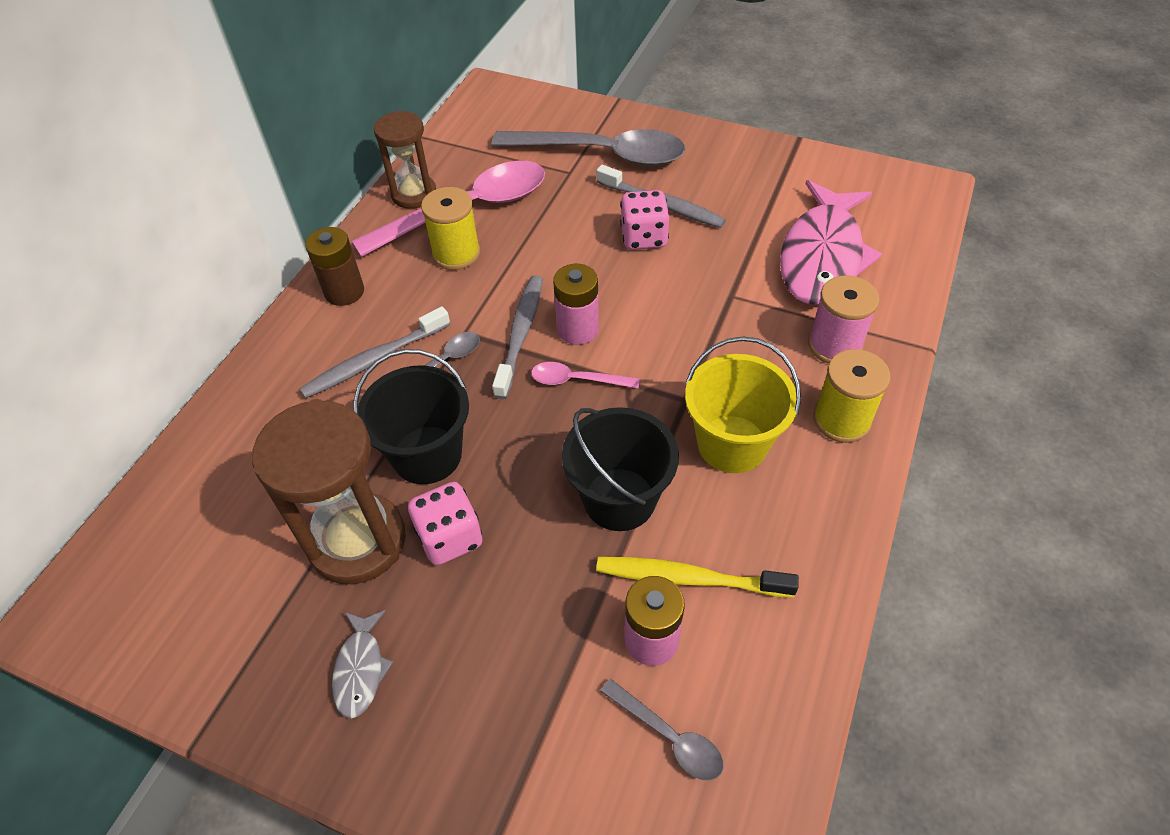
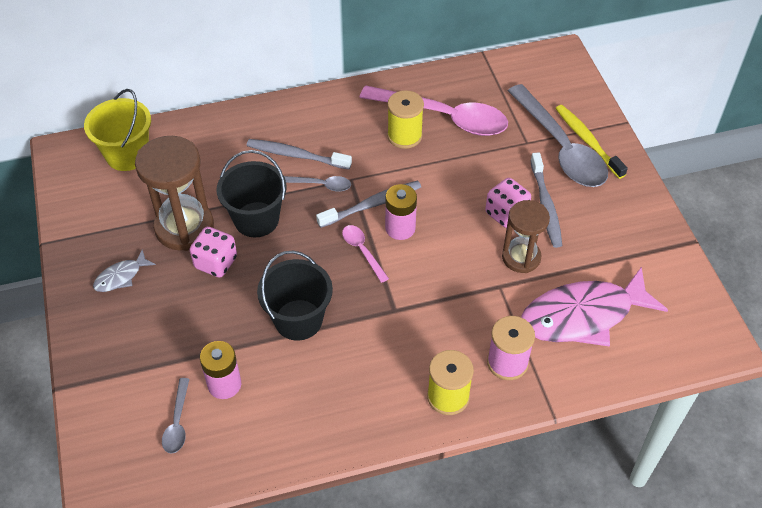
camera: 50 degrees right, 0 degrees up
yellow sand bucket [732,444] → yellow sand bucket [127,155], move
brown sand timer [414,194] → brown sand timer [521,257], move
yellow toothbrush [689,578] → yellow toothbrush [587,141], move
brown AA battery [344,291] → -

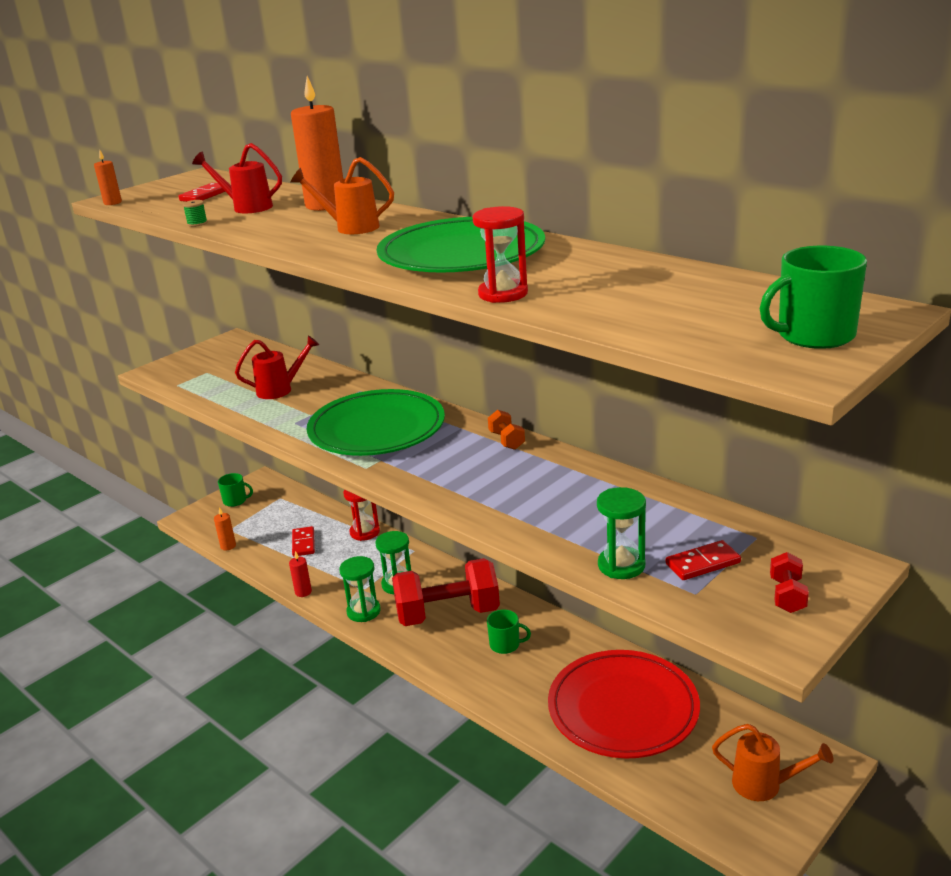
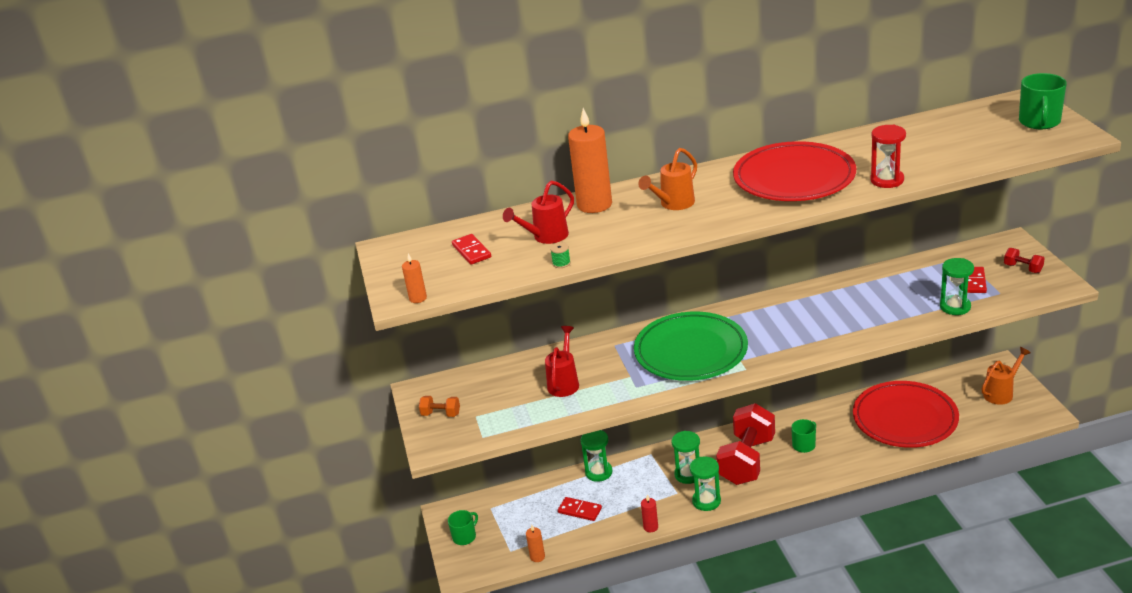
camera: 55 degrees left, 5 degrees up
orange-coloured dumbbell [506,440] → orange-coloured dumbbell [441,414], move
scarlet sand timer [365,532] → green sand timer [598,472]
green flat dish [461,255] → scarlet flat dish [794,178]

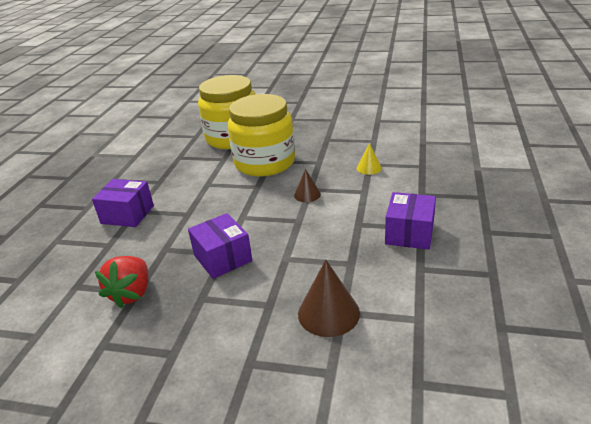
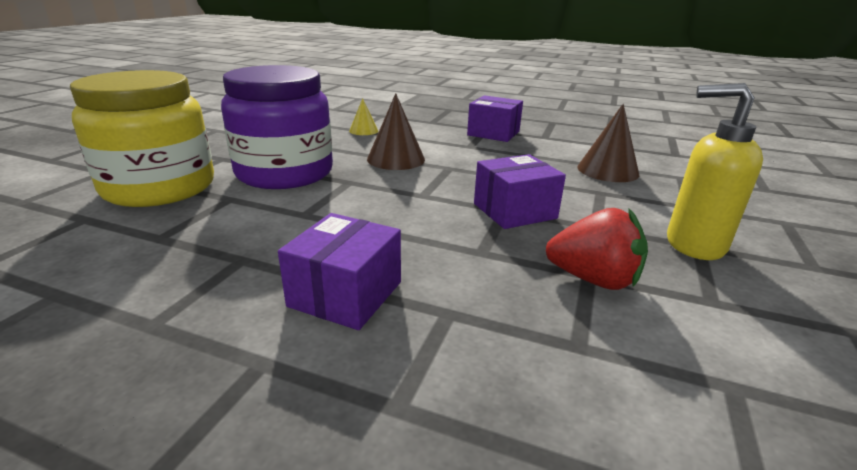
camera: 85 degrees left, 5 degrees down
yellow preserve jar [264,163] → purple preserve jar [285,173]
brown cone shape [307,195] → brown cone shape [396,159], x1.71
- → yellow pump bottle [693,244]

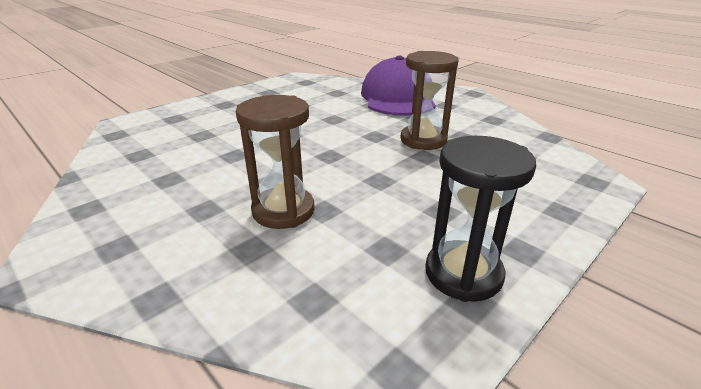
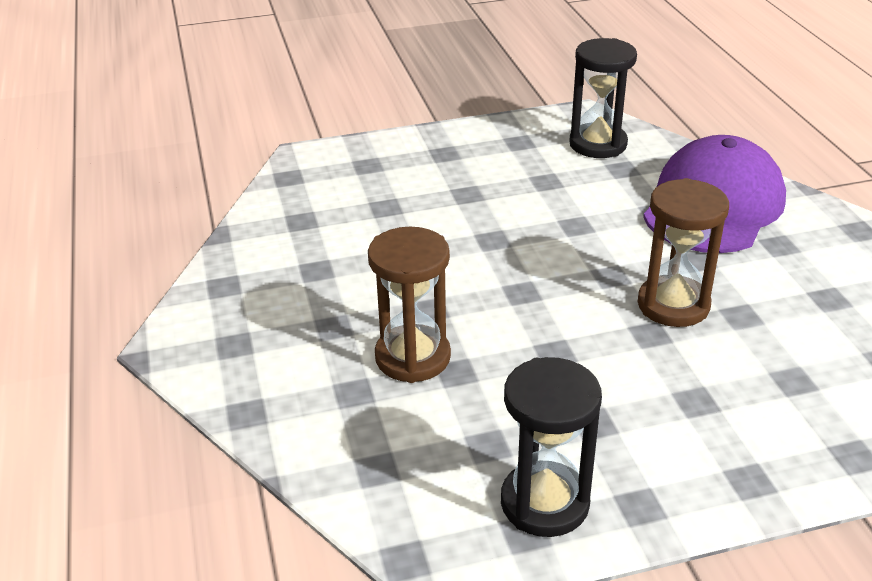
camera: 30 degrees right, 5 degrees up
- → jet-black sand timer [598,144]

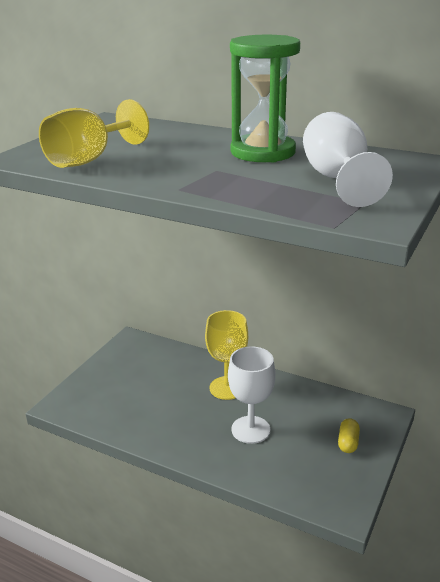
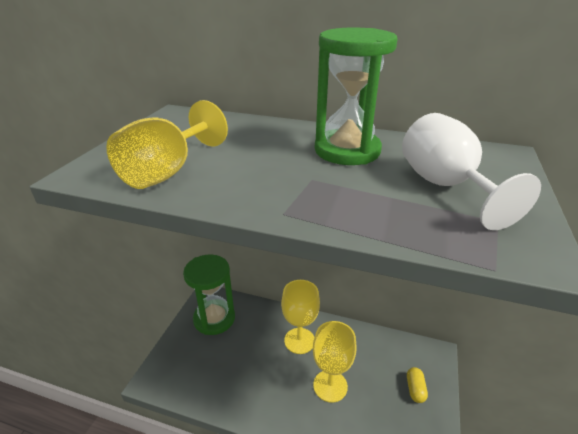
camera: 10 degrees left, 5 degrees up
- → green sand timer [214,318]
snow-white goblet [250,429] → yellow goblet [330,386]

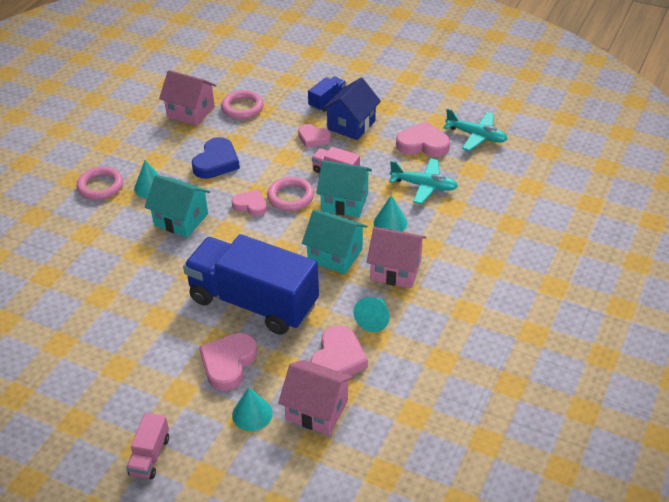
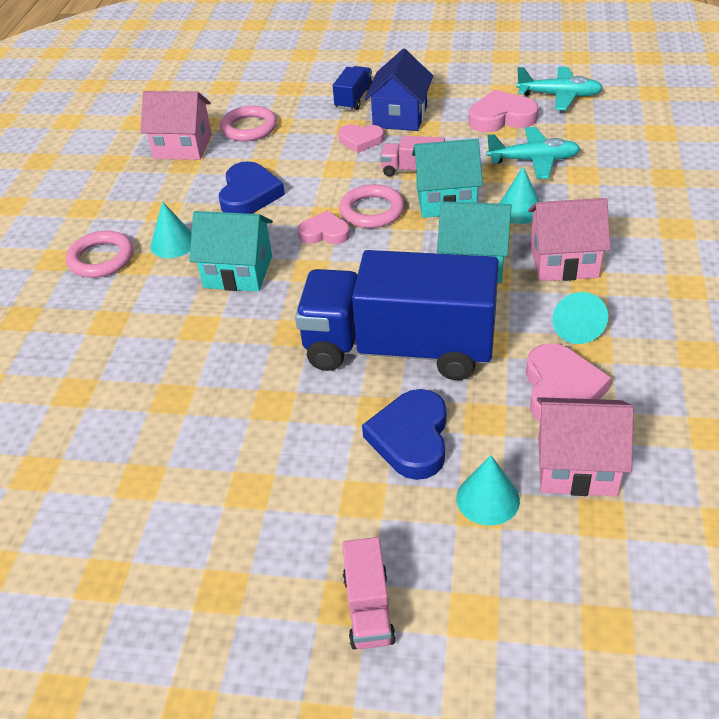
camera: 15 degrees left, 0 degrees up
pink heart [228,363] → cobalt heart [411,438]

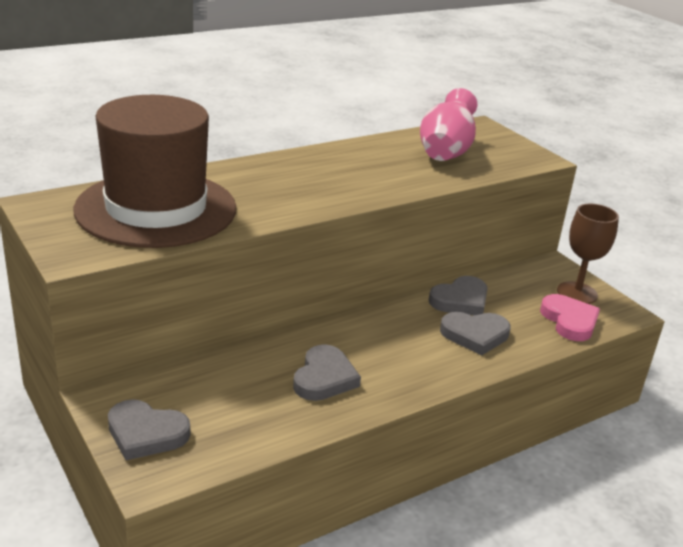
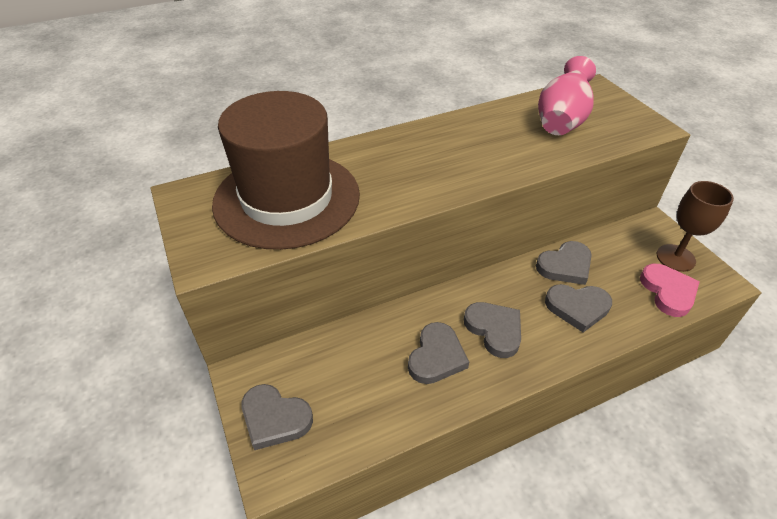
camera: 10 degrees right, 15 degrees up
- → grey heart [494,330]

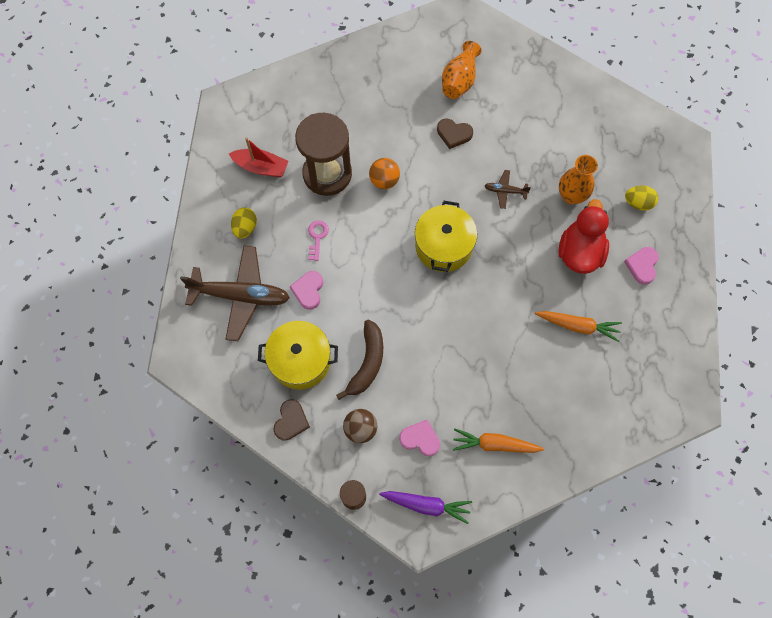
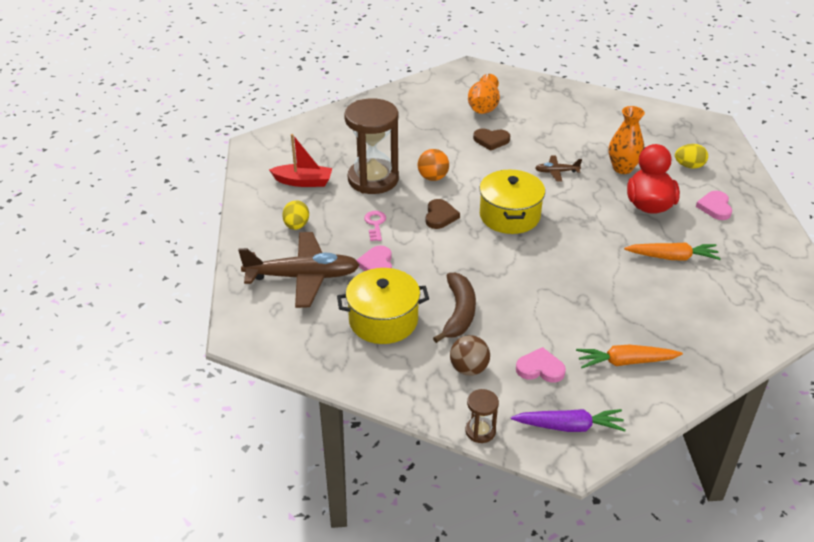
camera: 10 degrees left, 30 degrees down
brown heart [291,421] → brown heart [440,216], move

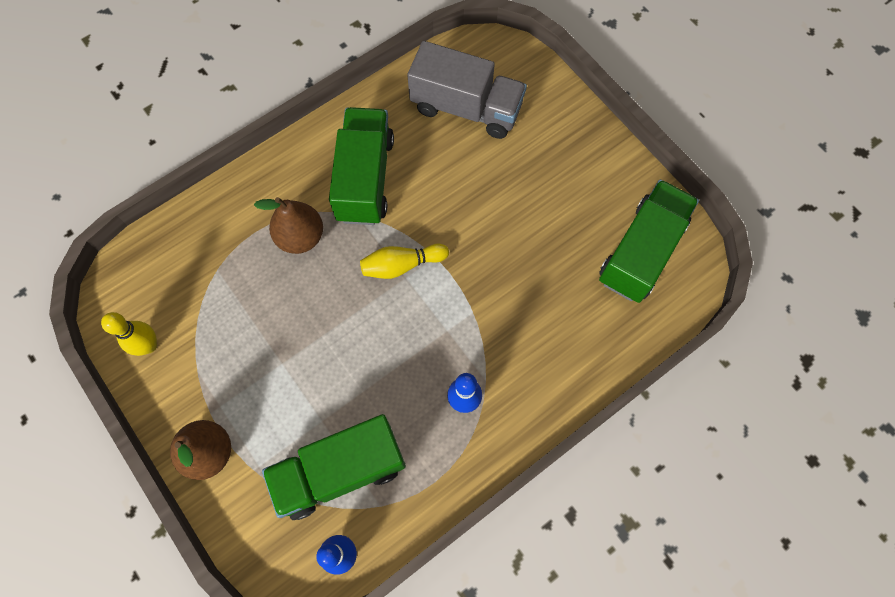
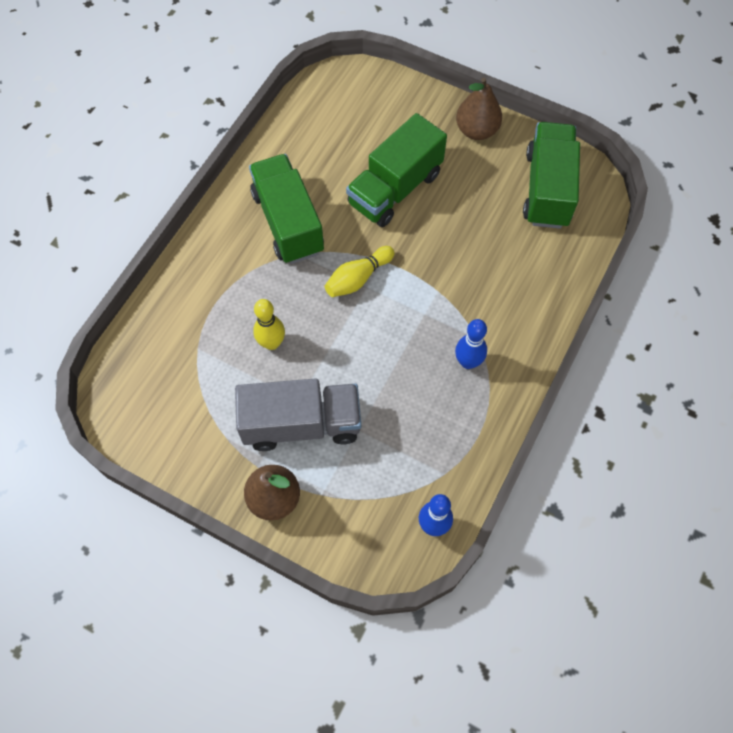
camera: 25 degrees left, 5 degrees down
grey toy truck [466,108] → grey toy truck [301,424], move
yellow tenpin [148,345] → yellow tenpin [272,343], move
green toy truck [340,471] → green toy truck [395,189], move
brown pear fruit [300,237] → brown pear fruit [476,130], move

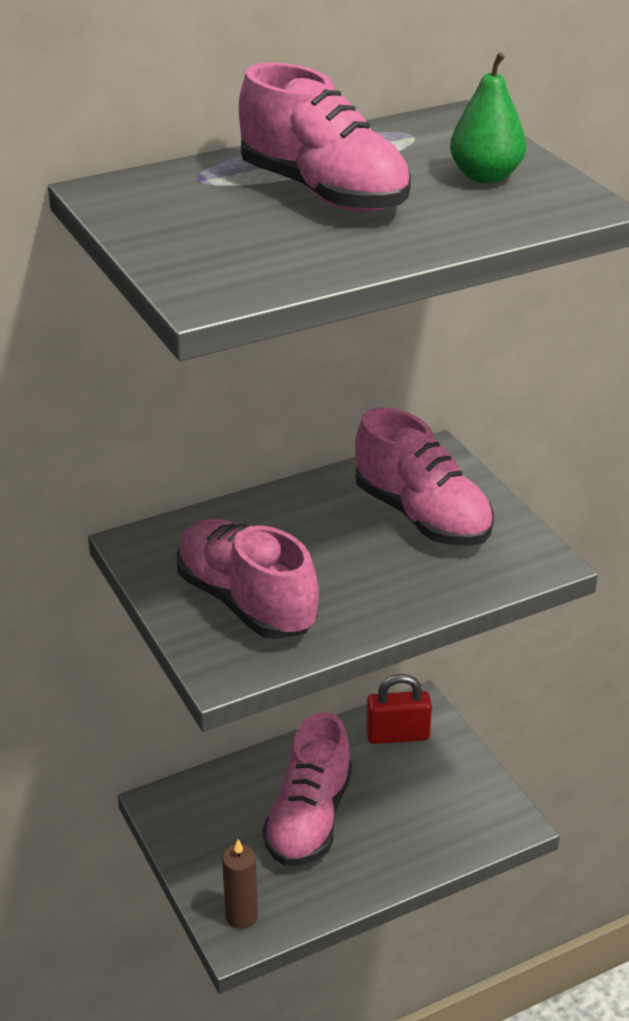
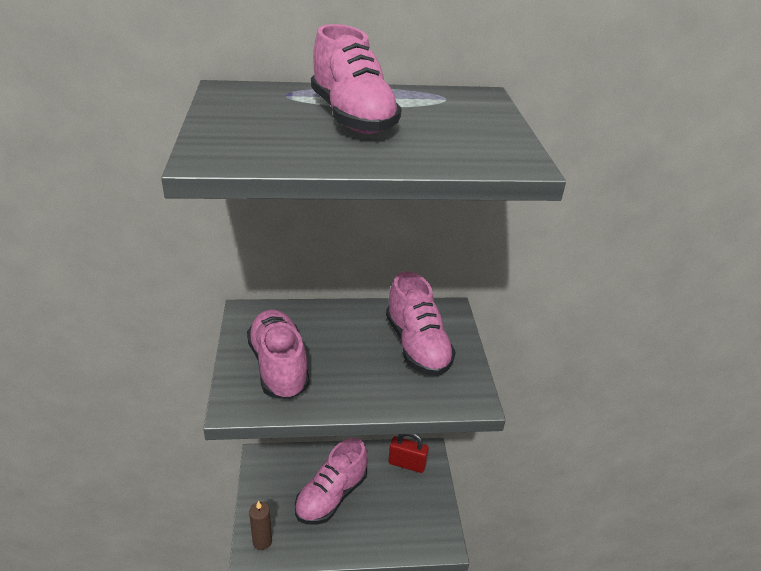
camera: 20 degrees right, 0 degrees up
green pear fruit [485,176] → -

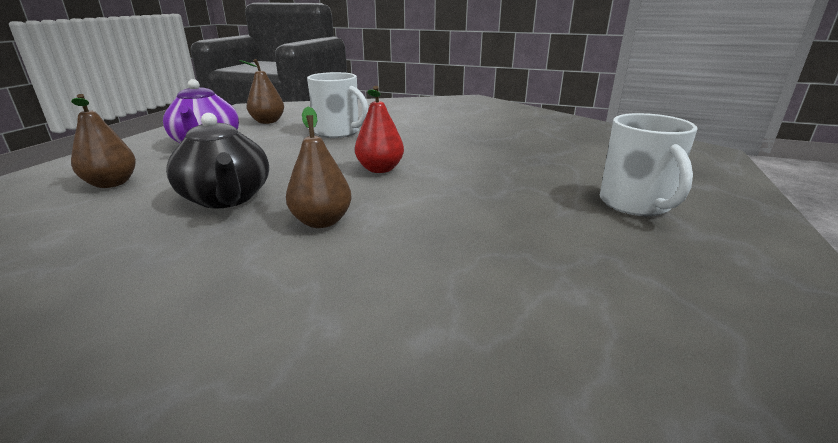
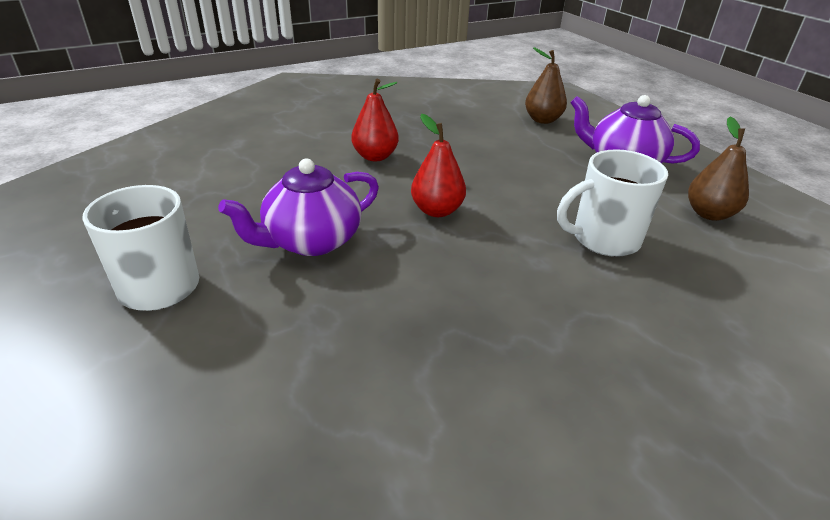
camera: 130 degrees right, 10 degrees up
- → purple tea pot [311,241]
brown pear fruit [322,221] → scarlet pear fruit [375,156]
jet-black tea pot [226,198] → -

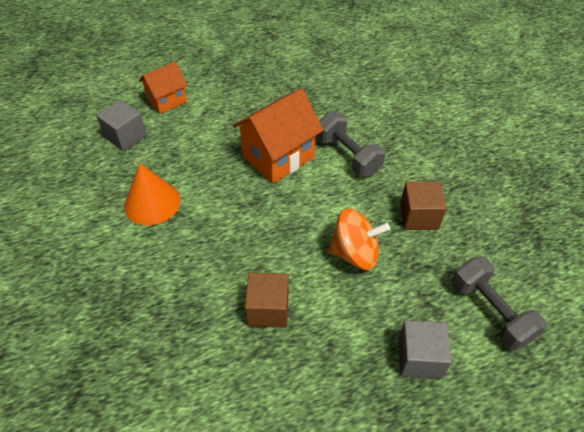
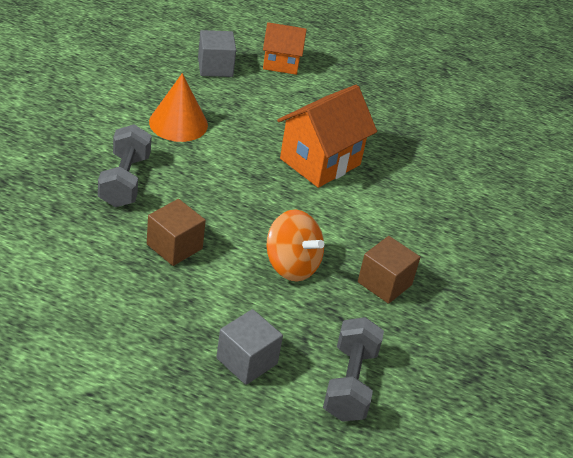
camera: 35 degrees right, 10 degrees down
grey dumbbell [348,155] → grey dumbbell [124,181], move
orange-coloured cottage [278,157] → orange-coloured cottage [320,162], 45 degrees counterclockwise

